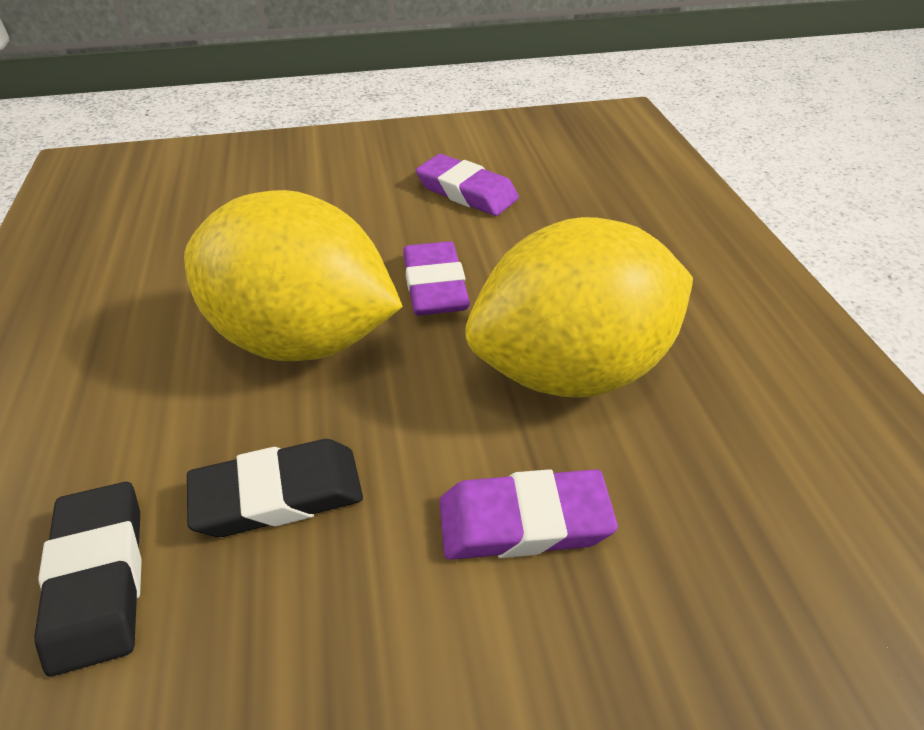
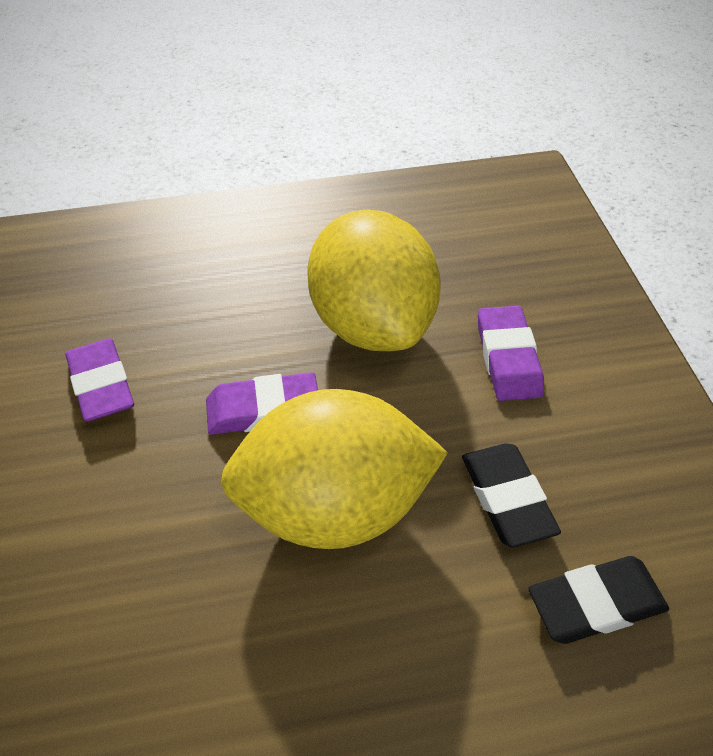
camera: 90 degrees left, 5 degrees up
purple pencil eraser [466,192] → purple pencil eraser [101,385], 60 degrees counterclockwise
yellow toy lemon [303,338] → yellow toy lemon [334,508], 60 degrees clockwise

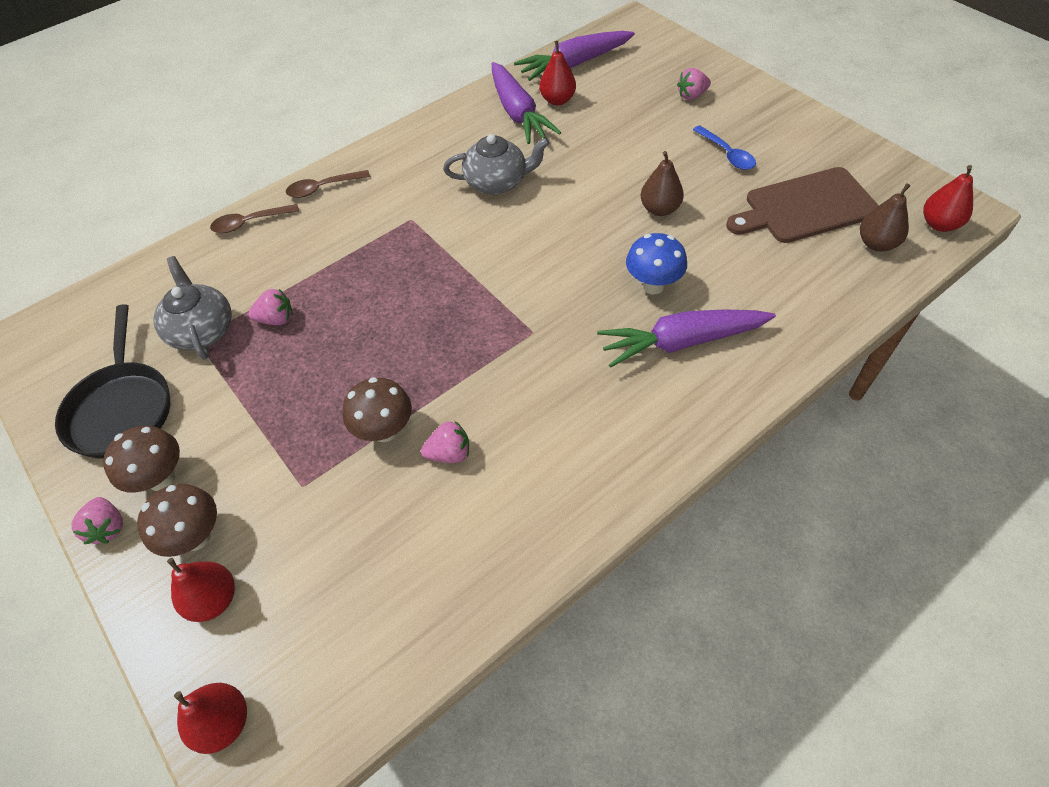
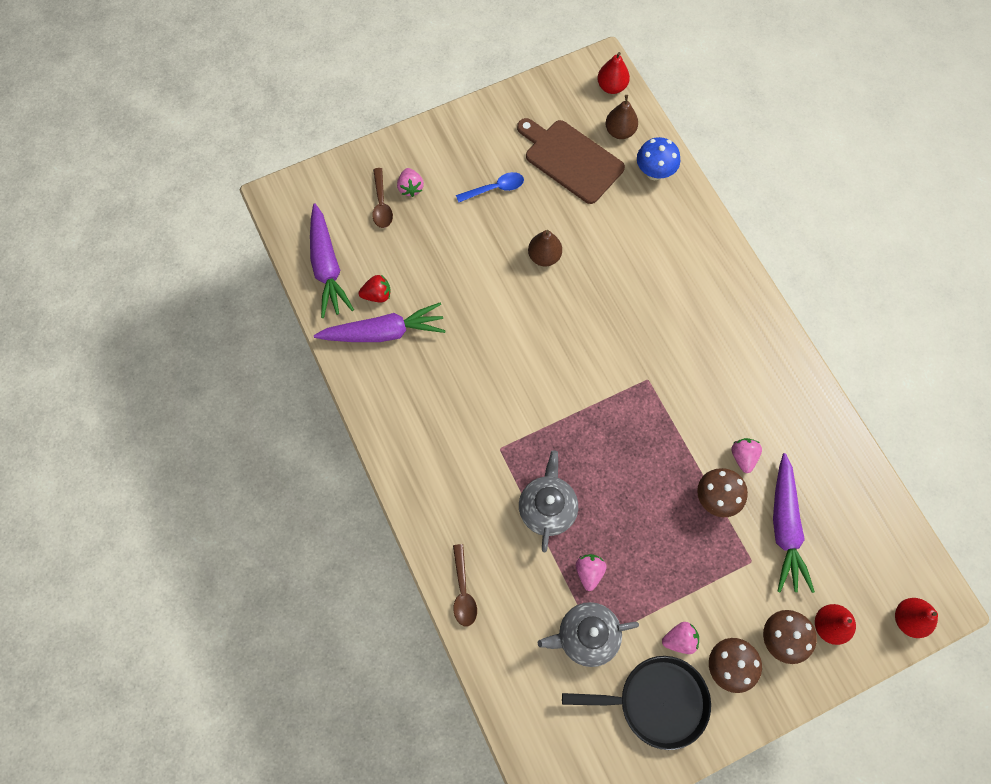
camera: 80 degrees left, 15 degrees up
scarlet pear fruit [557,100] → scarlet toy strawberry [377,295]
brown teaspoon [323,188] → brown teaspoon [381,204], move
brown bread board [805,207] → brown bread board [570,159], 135 degrees clockwise
grey tea pot [497,182] → grey tea pot [547,508], move
cobalt toadstool [652,285] → cobalt toadstool [654,172], move
pink toy strawberry [108,527] → pink toy strawberry [679,639], move
purple root vegetable [682,342] → purple root vegetable [784,527], move

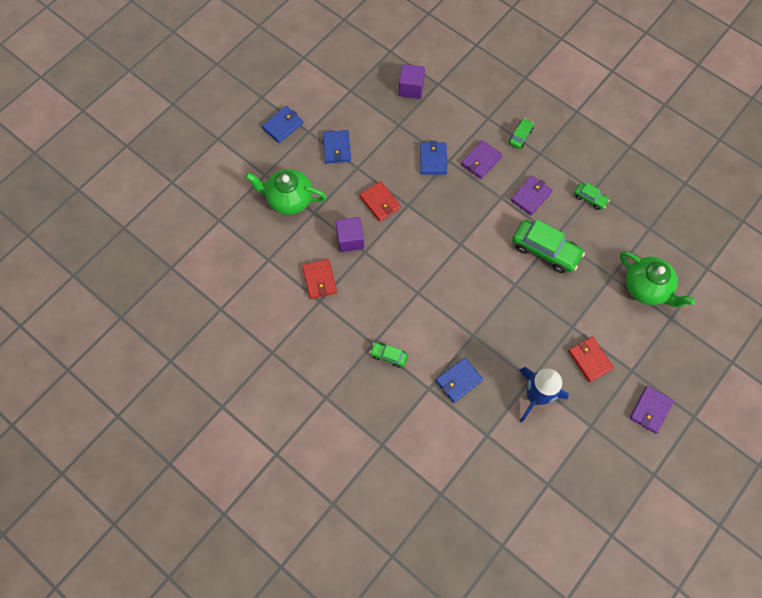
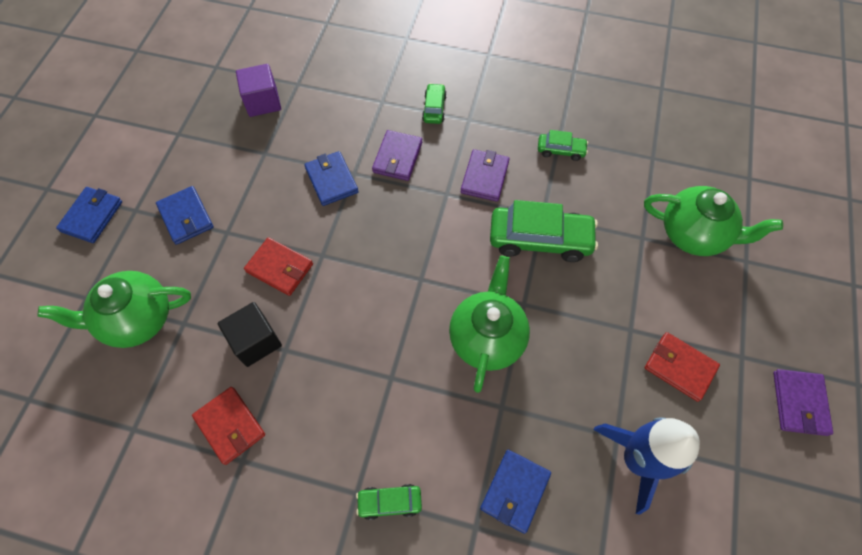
camera: 25 degrees left, 5 degrees down
purple cube [350,240] → jet-black cube [256,341]
- → green tea pot [487,338]

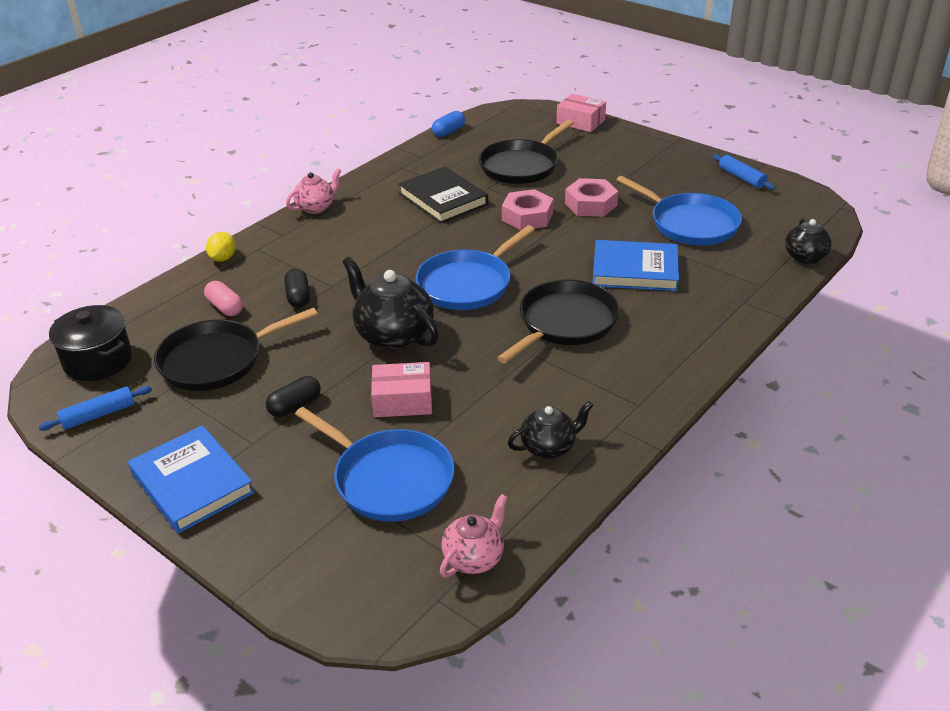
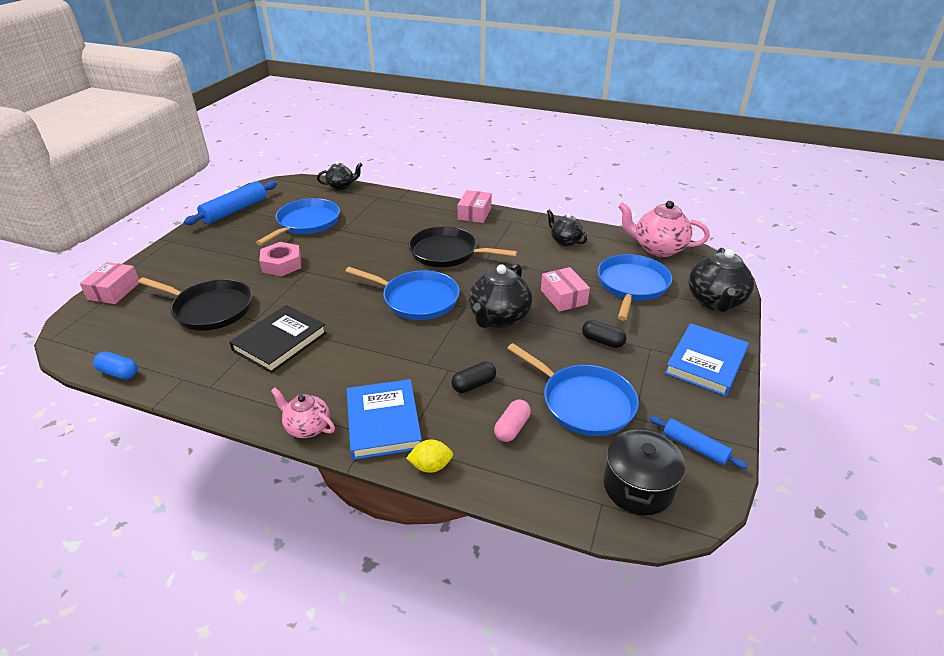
camera: 110 degrees left, 0 degrees up
cobalt rolling pin [741,178] → cobalt rolling pin [235,210], x1.71
cobalt hardback [635,270] → cobalt hardback [383,422], move
- → pink box [474,213]
jet-black pan [216,360] → cobalt pan [584,402]
pink tea pot [474,558] → pink tea pot [658,249], x1.67
- → jet-black tea pot [715,302]
pink nut [527,216] → -

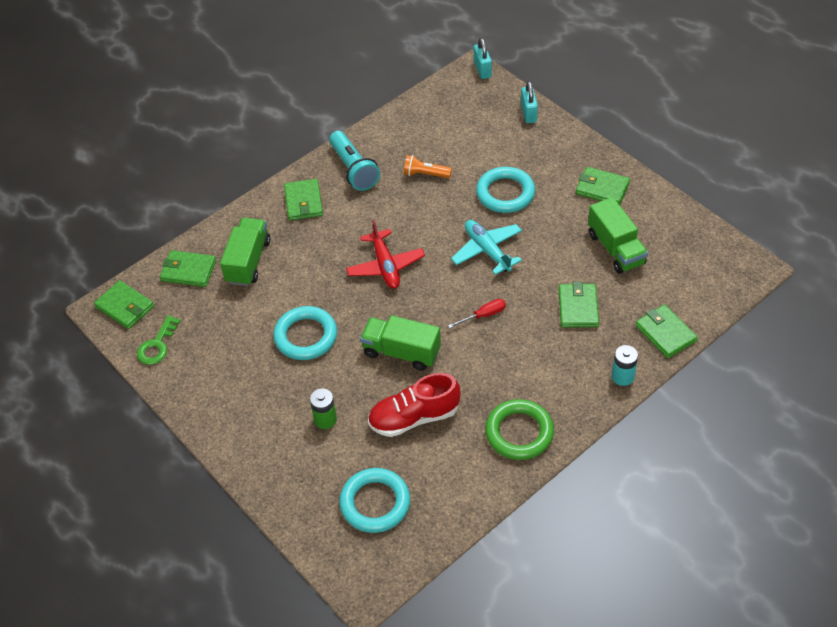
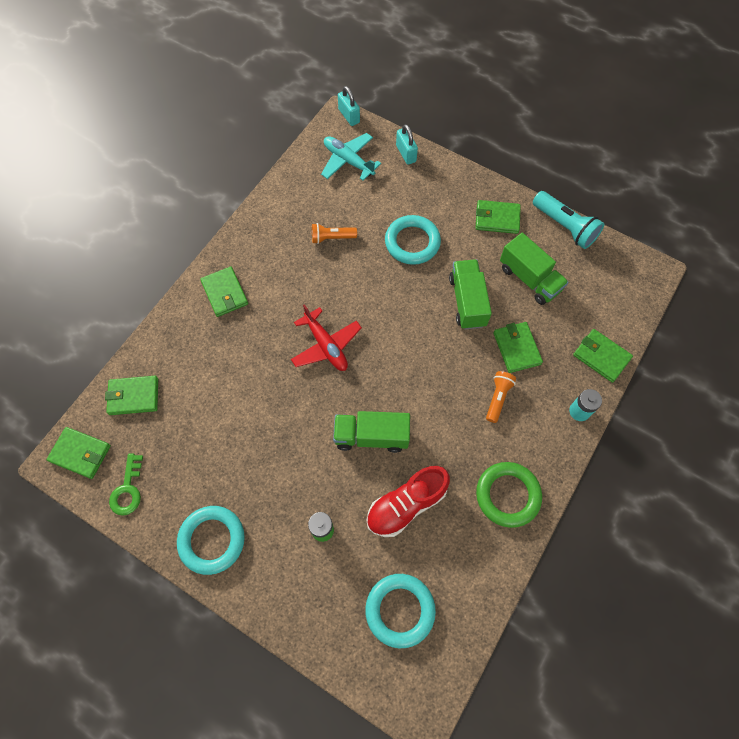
camera: 20 degrees left, 15 degrees up
aqua ring [306,336] → aqua ring [212,540], move
aqua toy plane [487,251] → aqua toy plane [348,161], move
green toy truck [248,261] → green toy truck [467,301], move
- → orange-coloured flashlight [498,398]
aqua flashlight [353,169] → aqua flashlight [565,227], move
scarlet flat screwdriver [483,315] → -

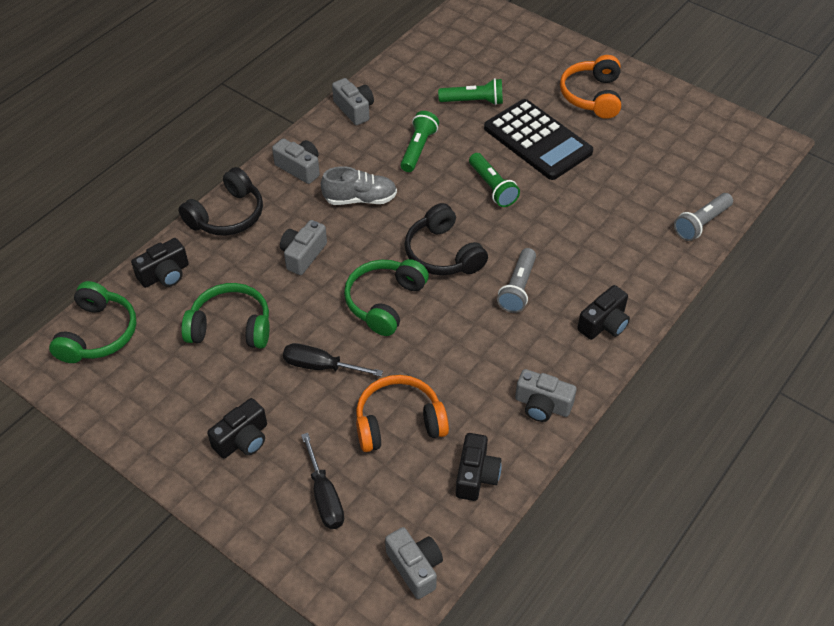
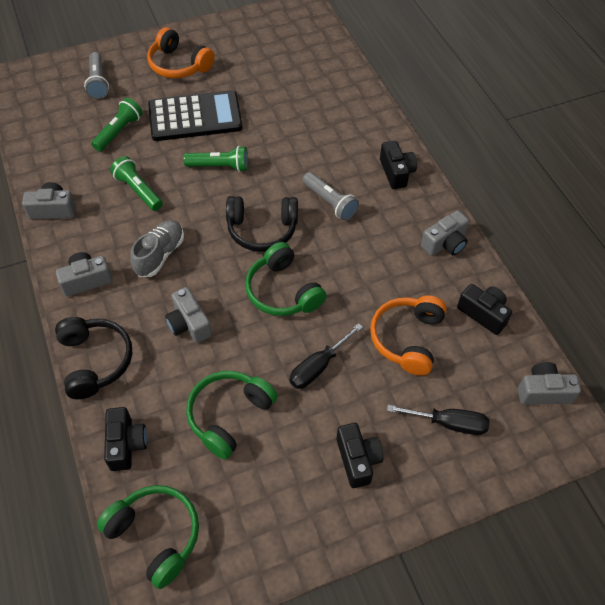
camera: 60 degrees left, 5 degrees up
grey flashlight [701,223] → grey flashlight [98,82], move

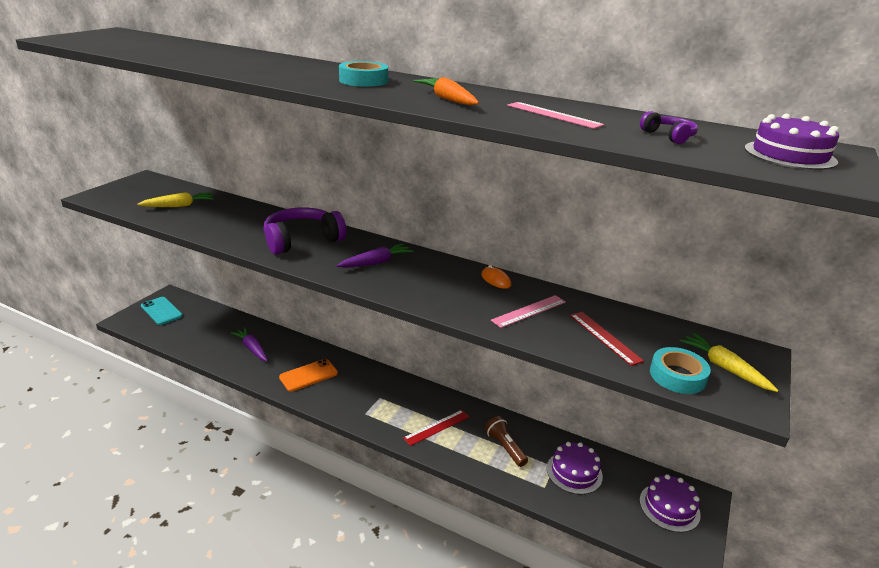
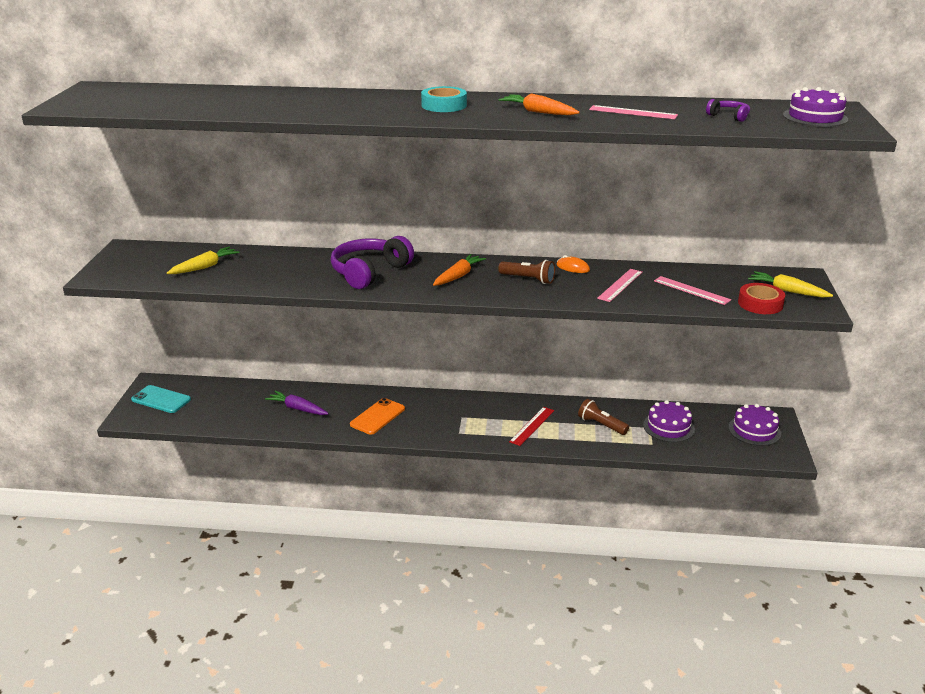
camera: 20 degrees left, 0 degrees up
purple root vegetable [376,262] → orange-coloured root vegetable [458,276]
- → brown flashlight [528,279]
scarlet measuring stick [604,337] → pink measuring stick [691,290]
aqua tape [677,376] → scarlet tape [760,304]

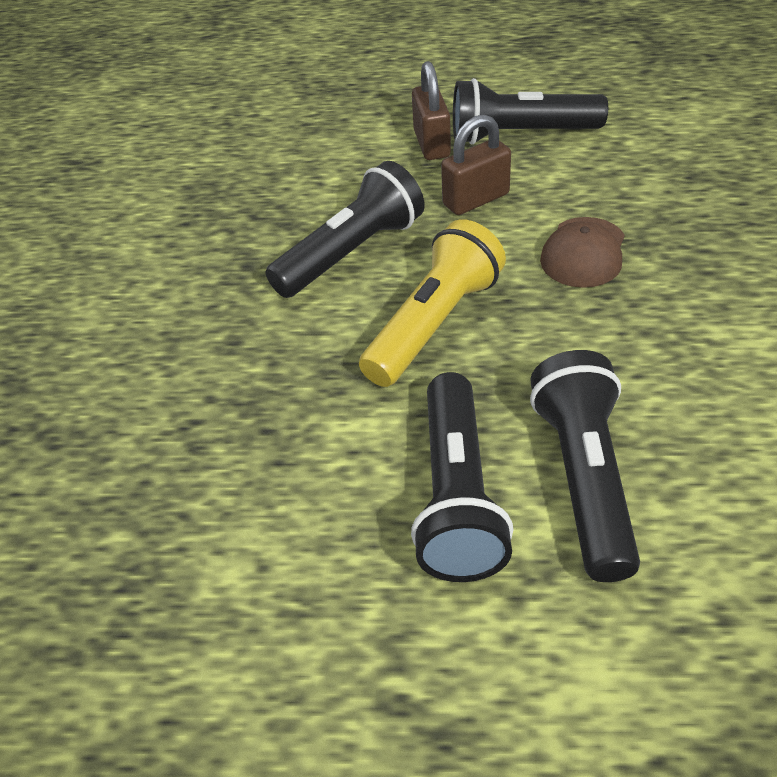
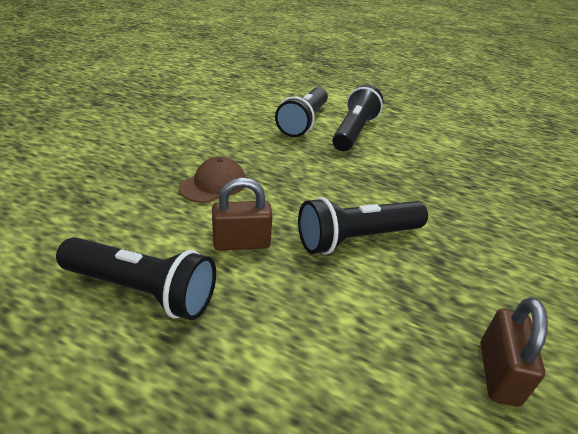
camera: 165 degrees left, 10 degrees down
brown small lock [432,144] → brown small lock [498,373], move
yellow flashlight [434,324] → -

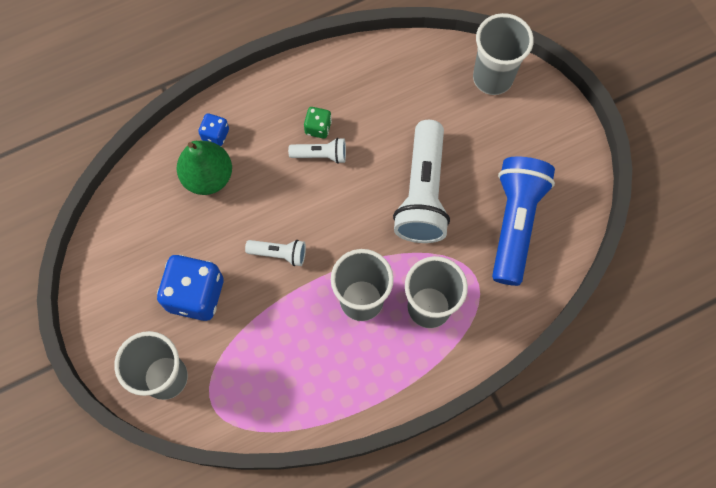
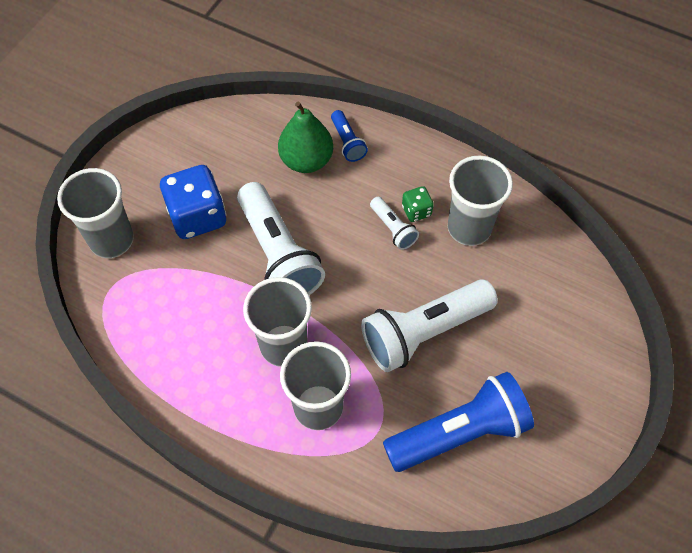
camera: 55 degrees right, 10 degrees down
snow-white flashlight [279,254] → snow-white flashlight [278,254], x2.11
cobalt die [215,135] → cobalt flashlight [347,142]
grey tumbler [492,78] → grey tumbler [469,228], move

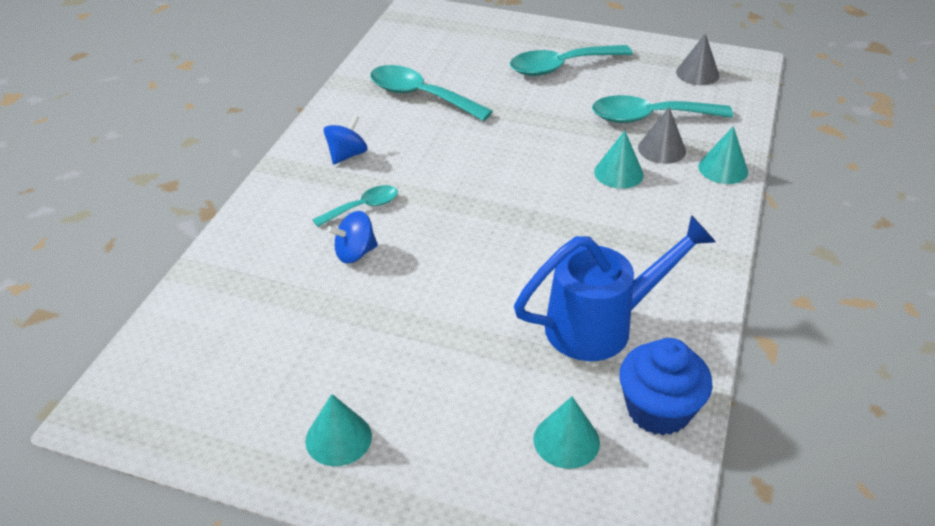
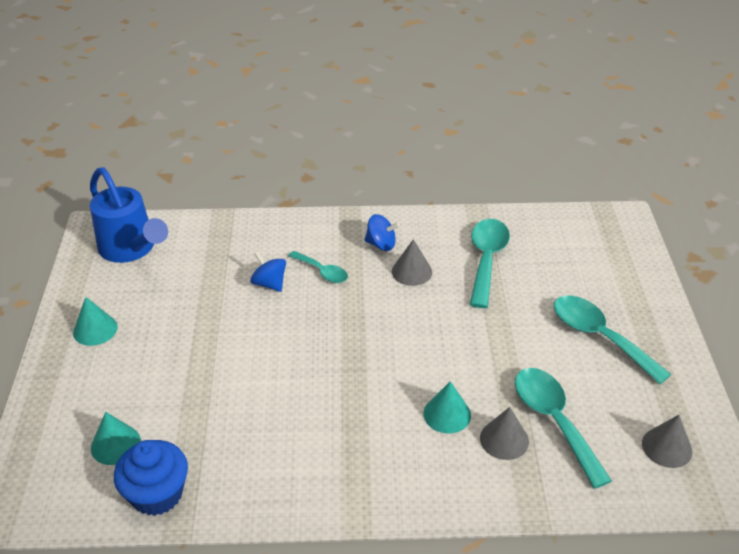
camera: 70 degrees right, 0 degrees up
cobalt watering can [601,325] → cobalt watering can [131,249], move
- → grey cone shape [411,271]
aqua cone shape [723,169] → -

